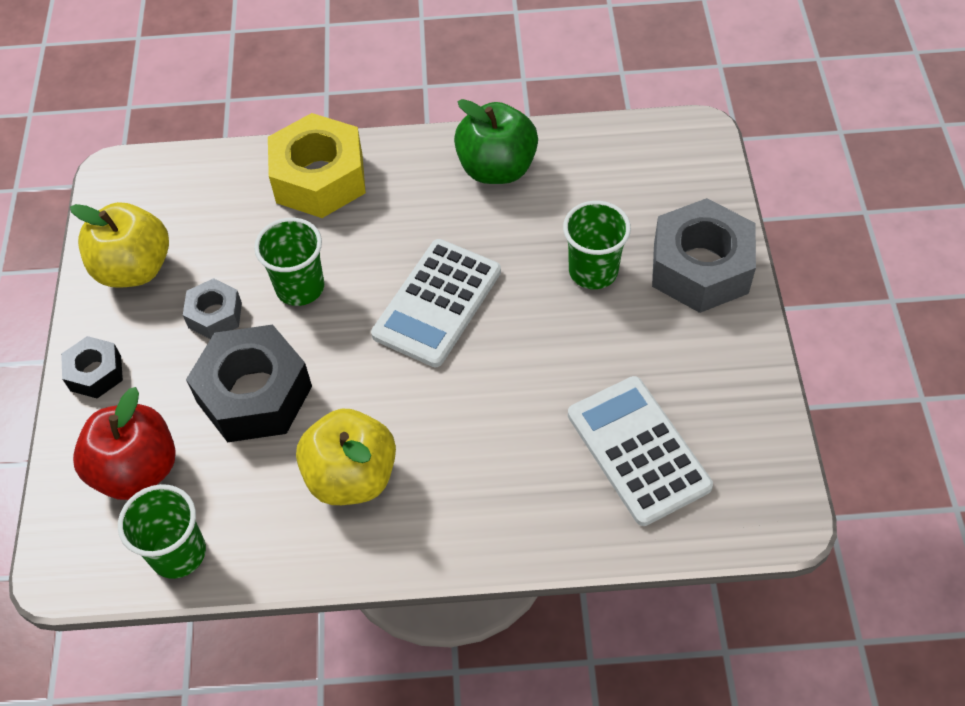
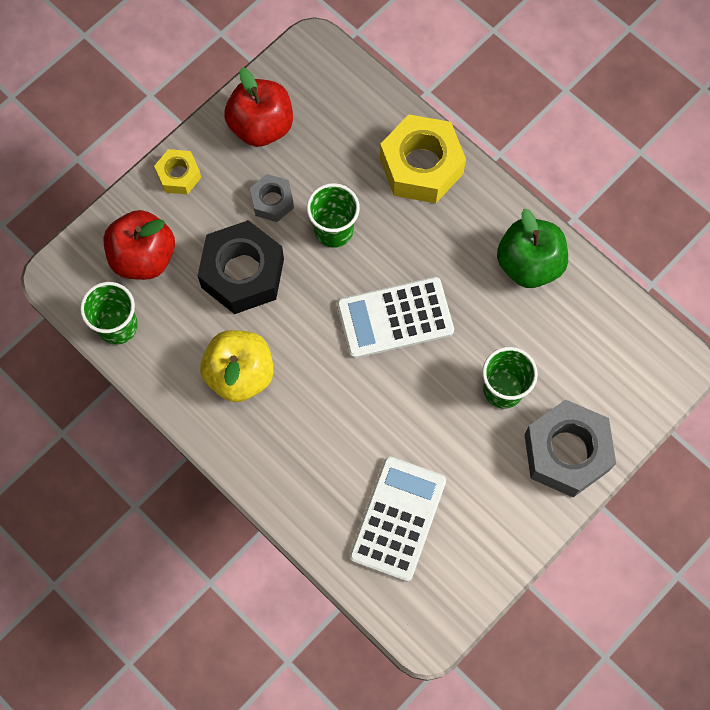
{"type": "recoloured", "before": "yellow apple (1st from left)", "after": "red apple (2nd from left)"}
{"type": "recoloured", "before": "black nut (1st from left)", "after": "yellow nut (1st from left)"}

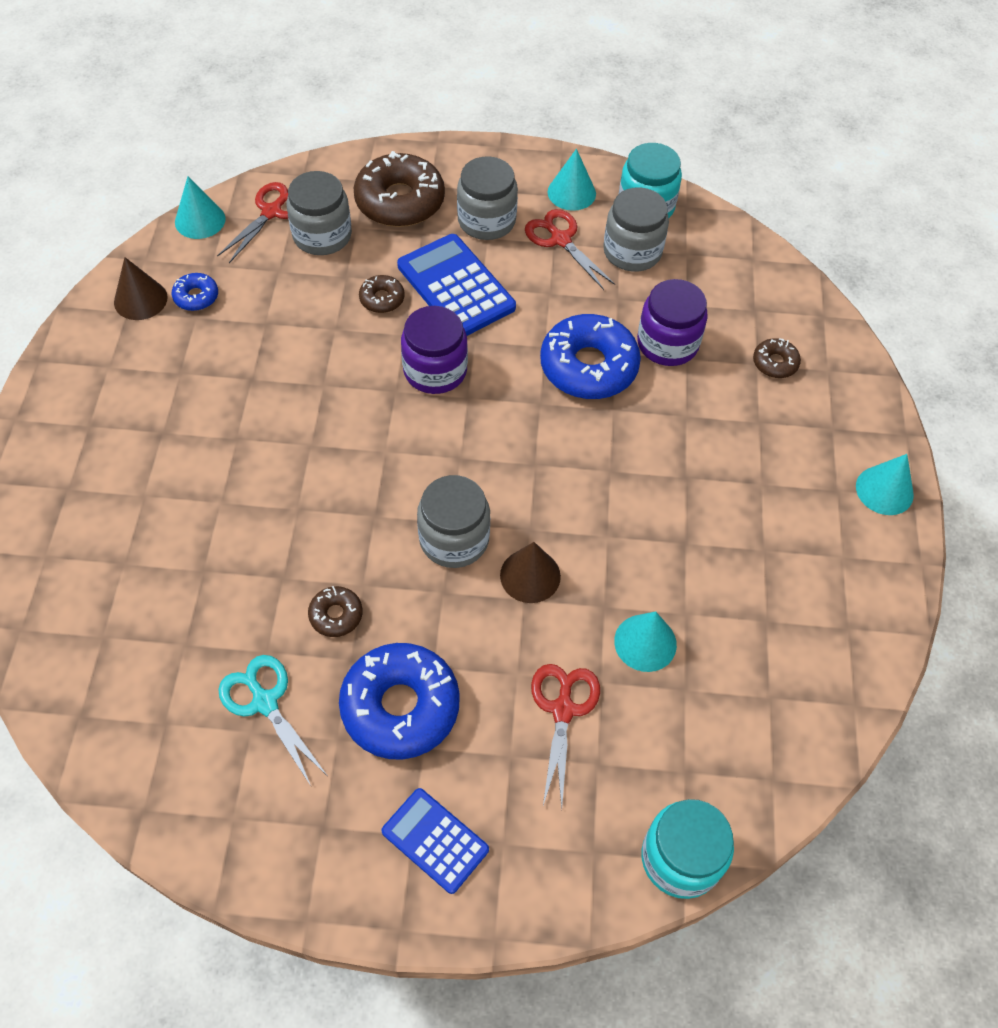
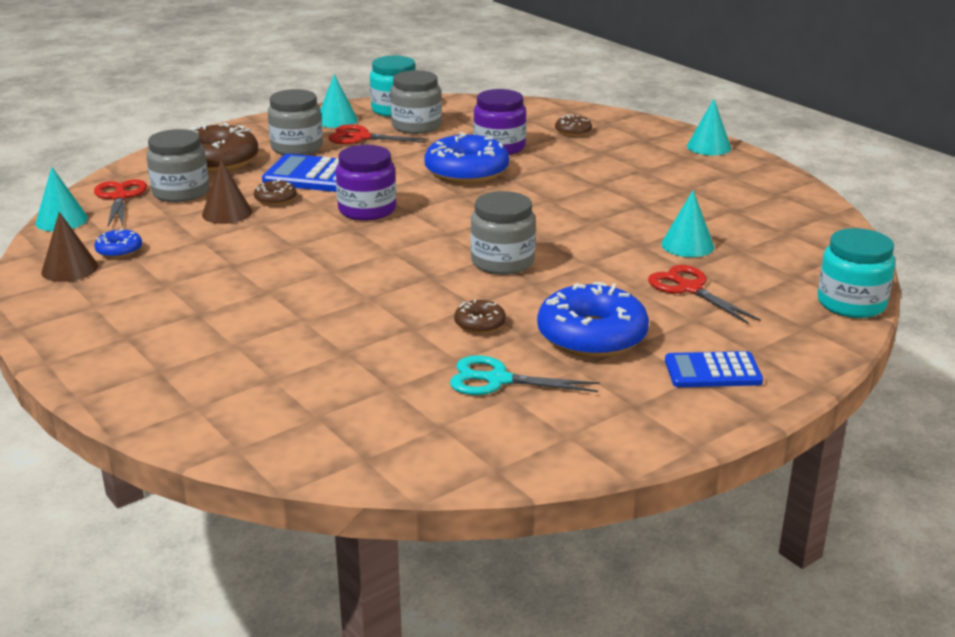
{"type": "moved", "before": "brown cone (2nd from left)"}

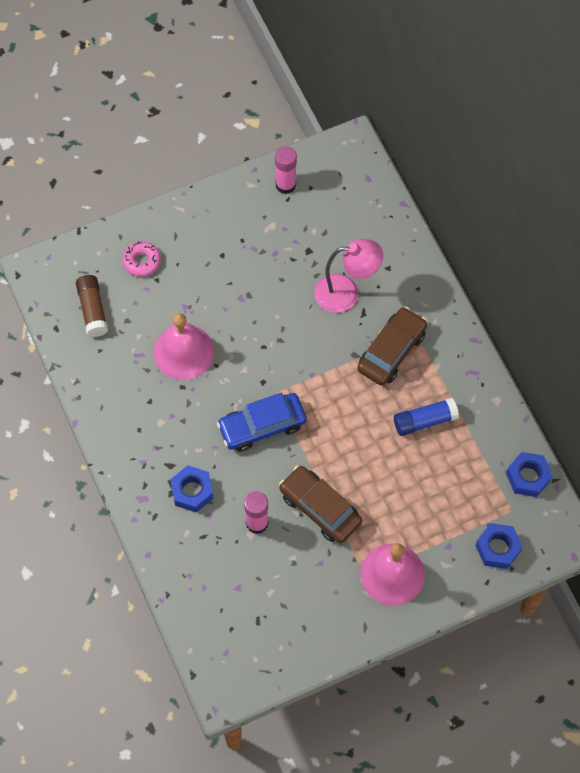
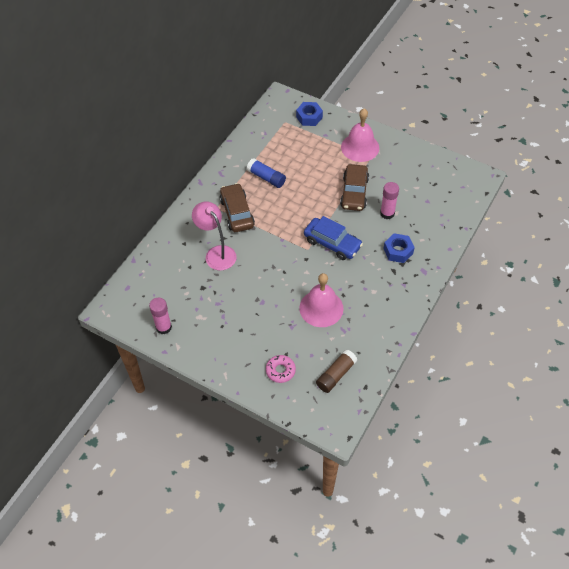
{"type": "turned", "before": "brown car (2nd from left in the first image)", "turn": 75}
{"type": "removed", "before": "blue nut (3rd from left)"}

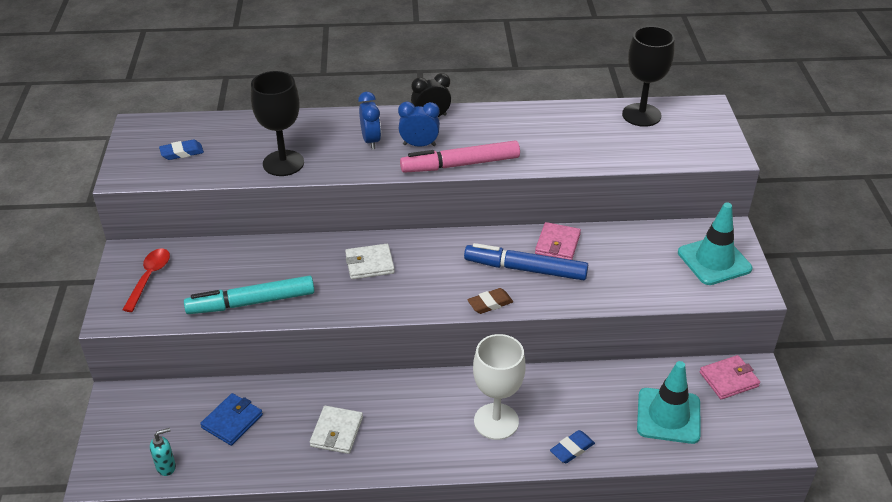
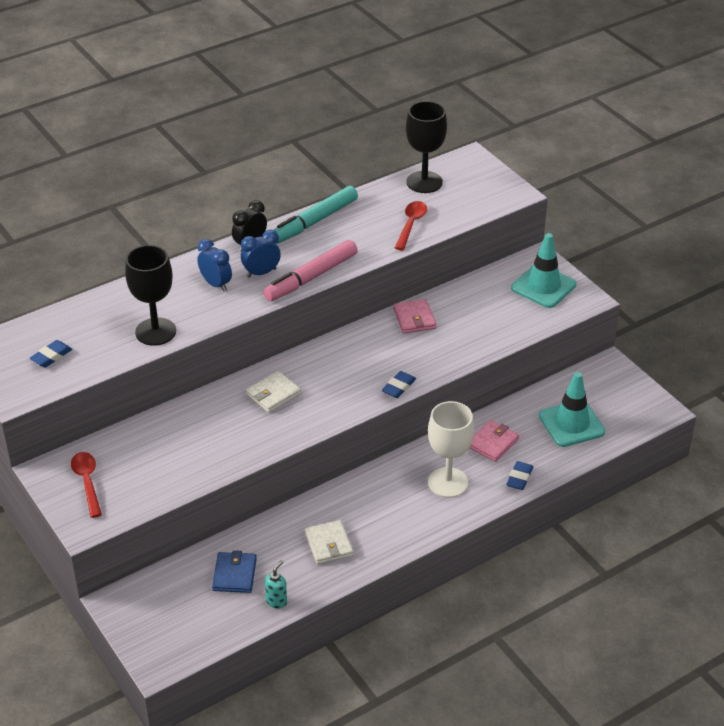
{"type": "removed", "before": "blue marker"}
{"type": "moved", "before": "turquoise marker"}
{"type": "recoloured", "before": "brown eraser", "after": "blue eraser (2nd from left)"}
{"type": "moved", "before": "pink wallet (2nd from left)"}
{"type": "moved", "before": "turquoise soap dispenser"}
{"type": "added", "after": "red spoon (2nd from left)"}

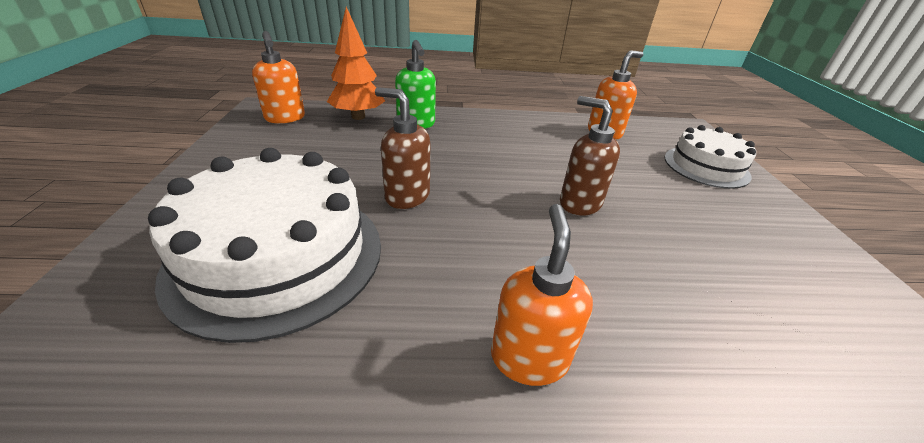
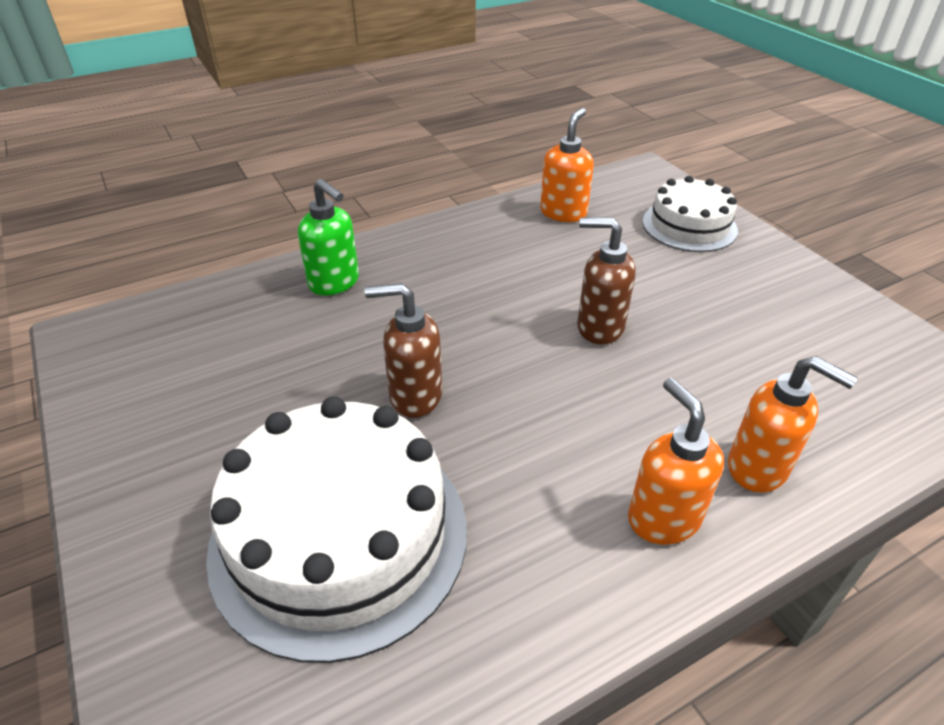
{"type": "removed", "before": "orange tree"}
{"type": "moved", "before": "orange soap dispenser (1st from left in the first image)", "after": "orange soap dispenser (3rd from left)"}

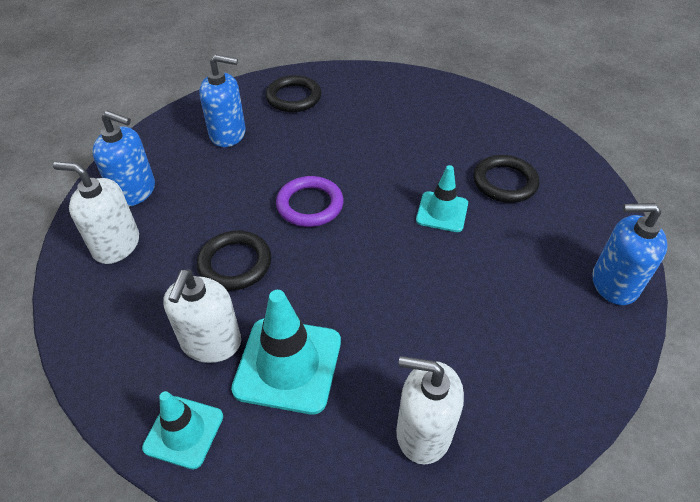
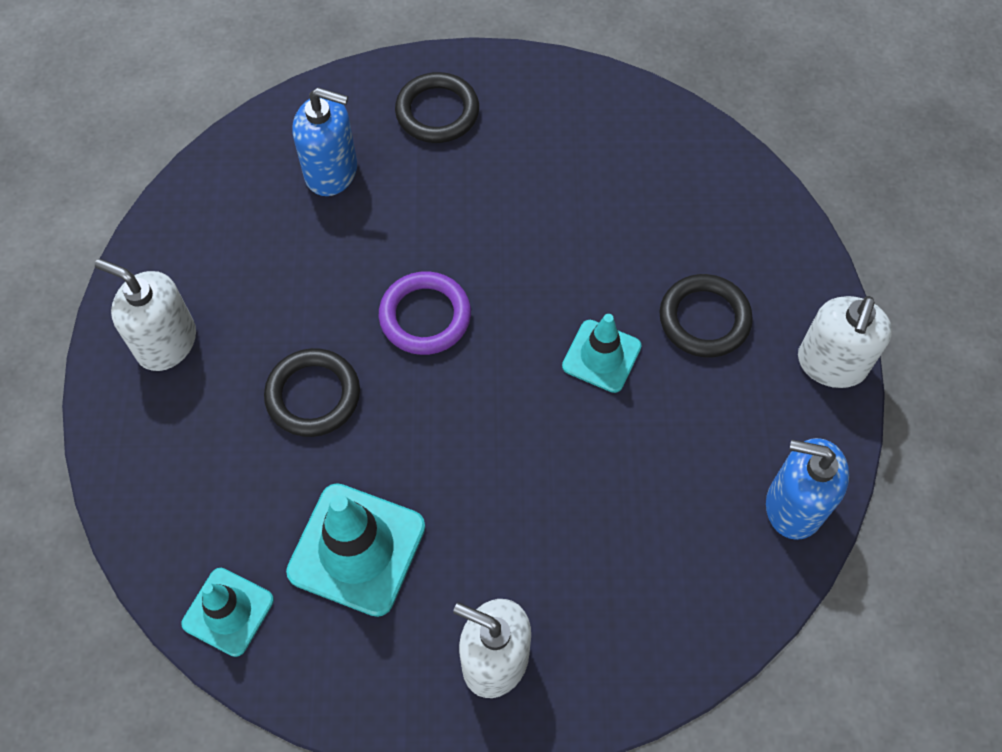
{"type": "removed", "before": "blue soap dispenser (1st from left)"}
{"type": "moved", "before": "white soap dispenser (2nd from left in the first image)", "after": "white soap dispenser (3rd from left)"}

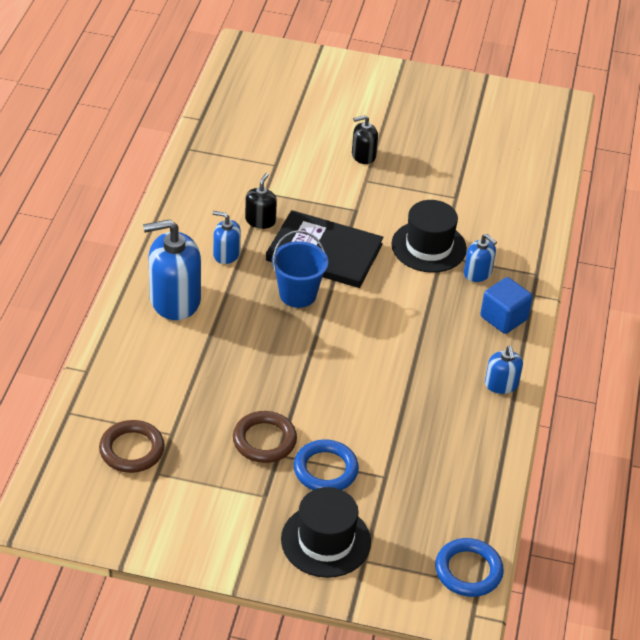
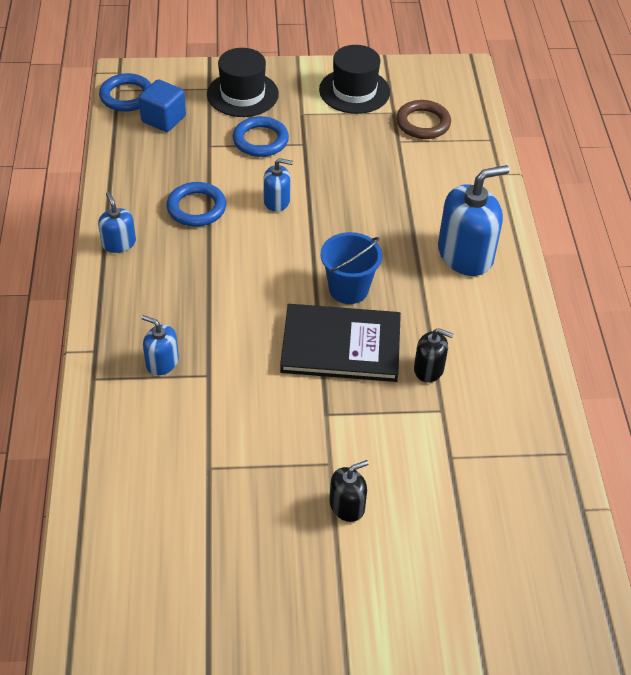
{"type": "turned", "before": "black soap dispenser (1st from left in the first image)", "turn": -75}
{"type": "moved", "before": "black hat (2nd from left)"}
{"type": "moved", "before": "blue soap dispenser (2nd from left in the first image)", "after": "blue soap dispenser (3rd from left)"}
{"type": "moved", "before": "blue cube"}
{"type": "removed", "before": "brown ring (2nd from left)"}
{"type": "added", "after": "blue ring (2nd from left)"}

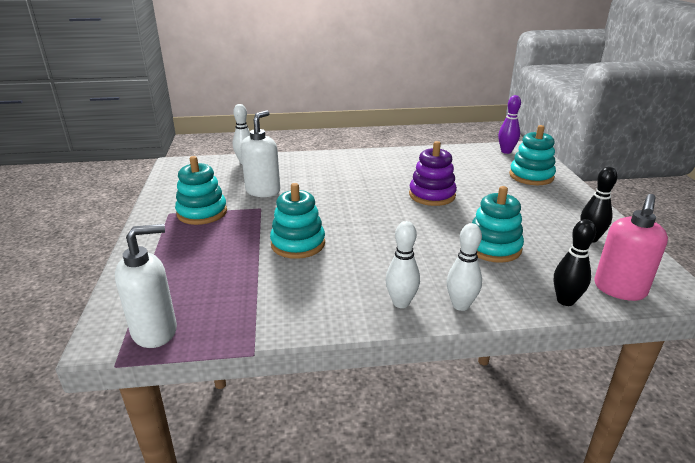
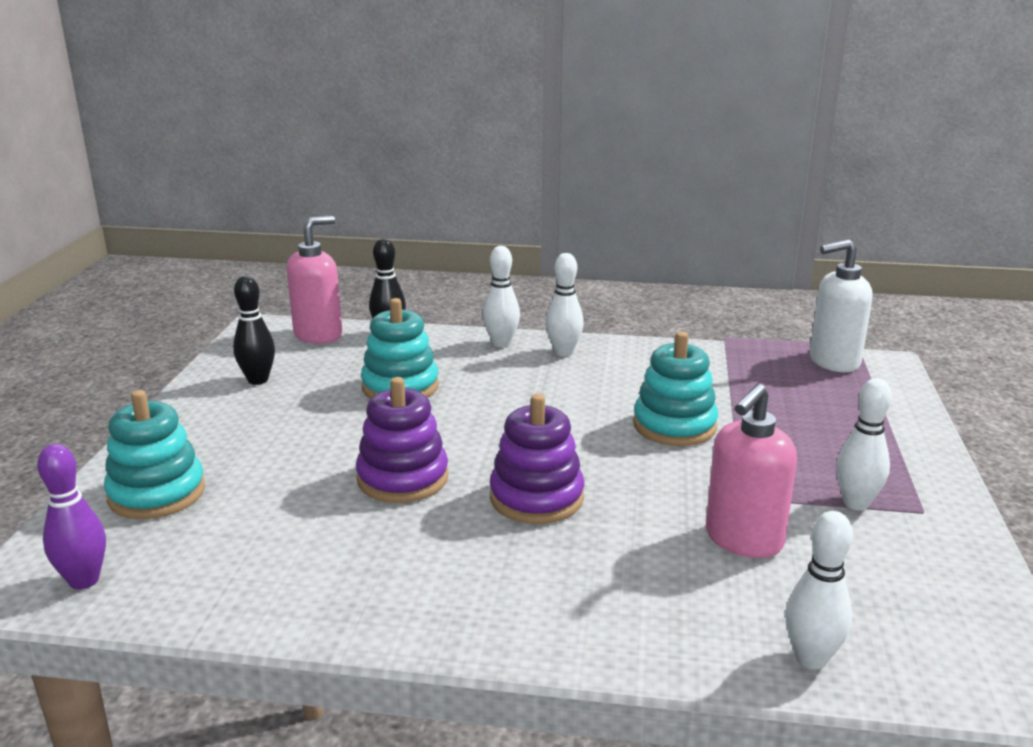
{"type": "recoloured", "before": "white soap dispenser (2nd from left)", "after": "pink soap dispenser (2nd from left)"}
{"type": "replaced", "before": "turquoise stacking toy (1st from left)", "after": "white bowling pin (4th from left)"}
{"type": "added", "after": "purple stacking toy (2nd from left)"}

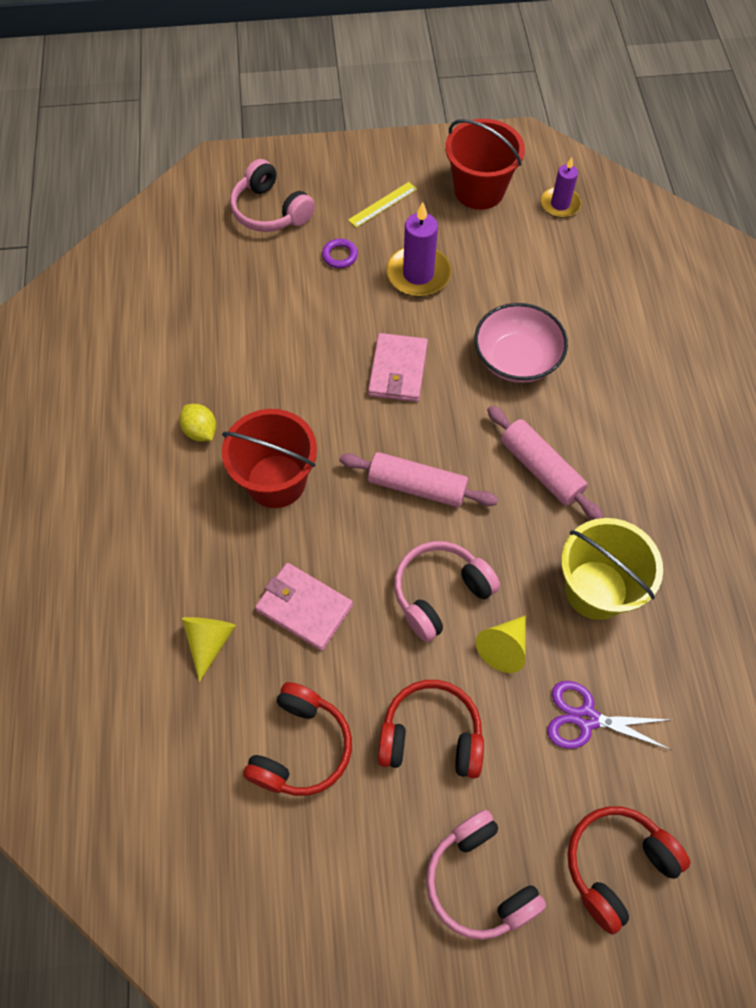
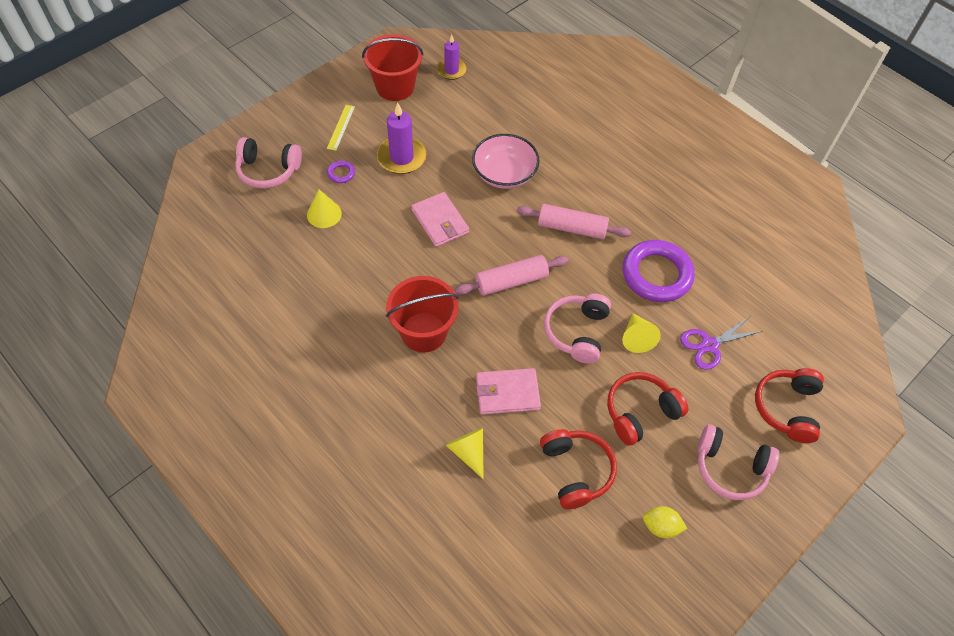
{"type": "moved", "before": "yellow lemon"}
{"type": "replaced", "before": "yellow bucket", "after": "purple ring (2nd from left)"}
{"type": "added", "after": "yellow cone (1st from left)"}

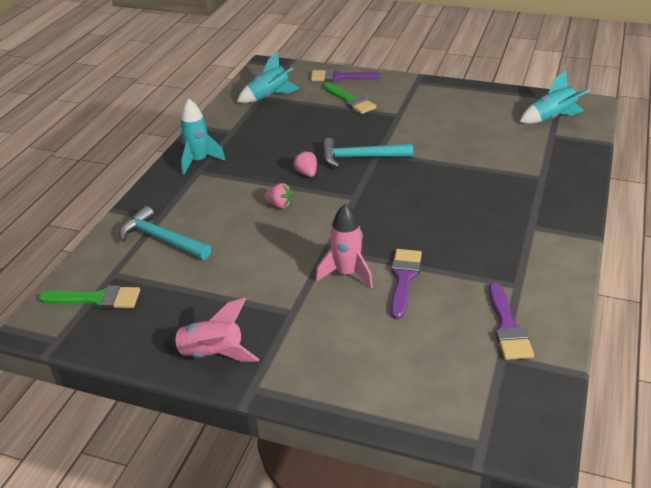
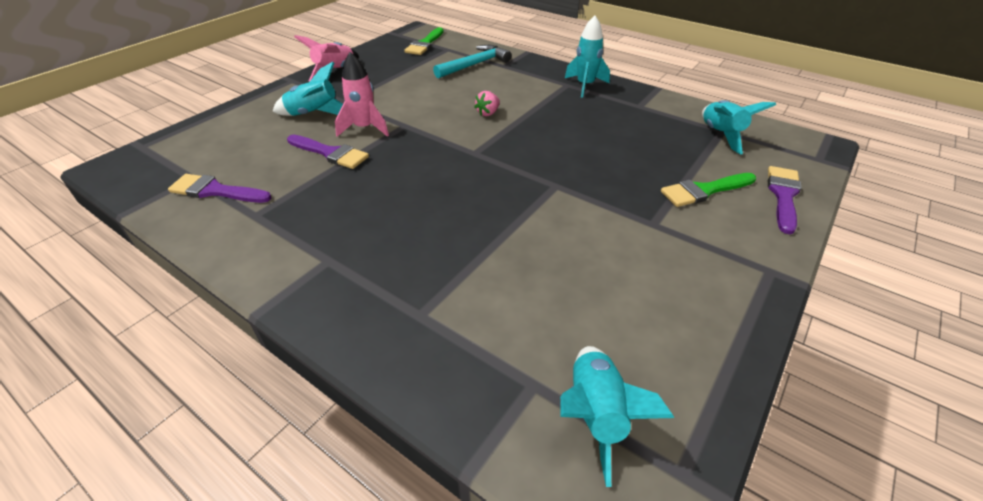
{"type": "removed", "before": "turquoise hammer (2nd from left)"}
{"type": "removed", "before": "pink strawberry (2nd from left)"}
{"type": "added", "after": "turquoise rocket (1st from left)"}

